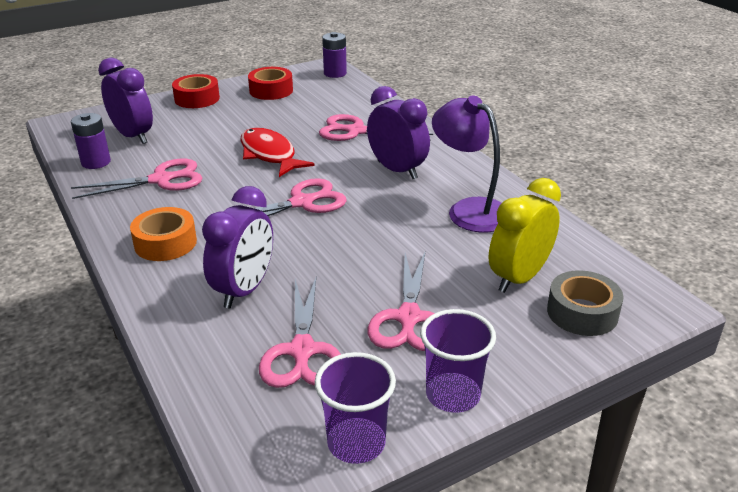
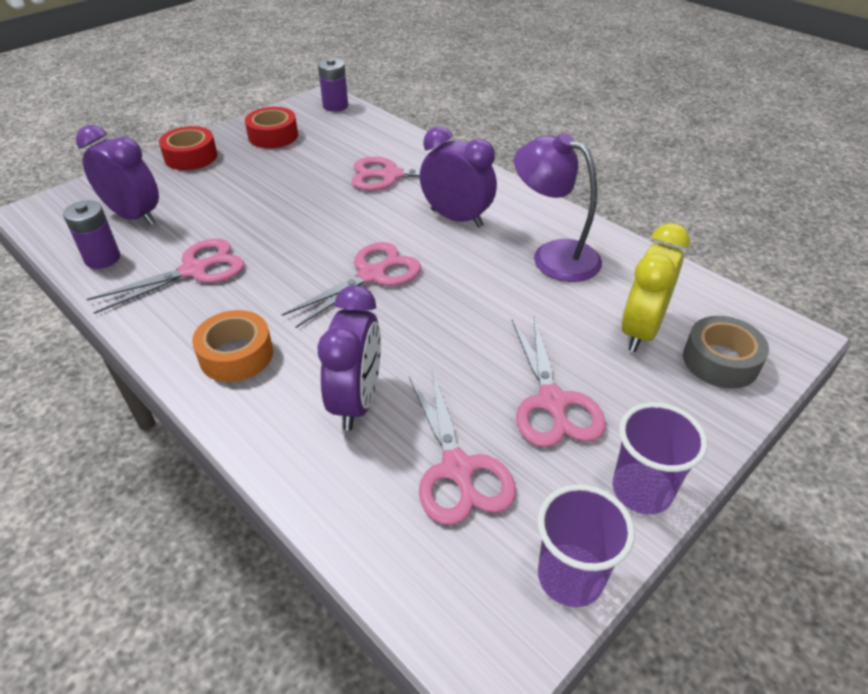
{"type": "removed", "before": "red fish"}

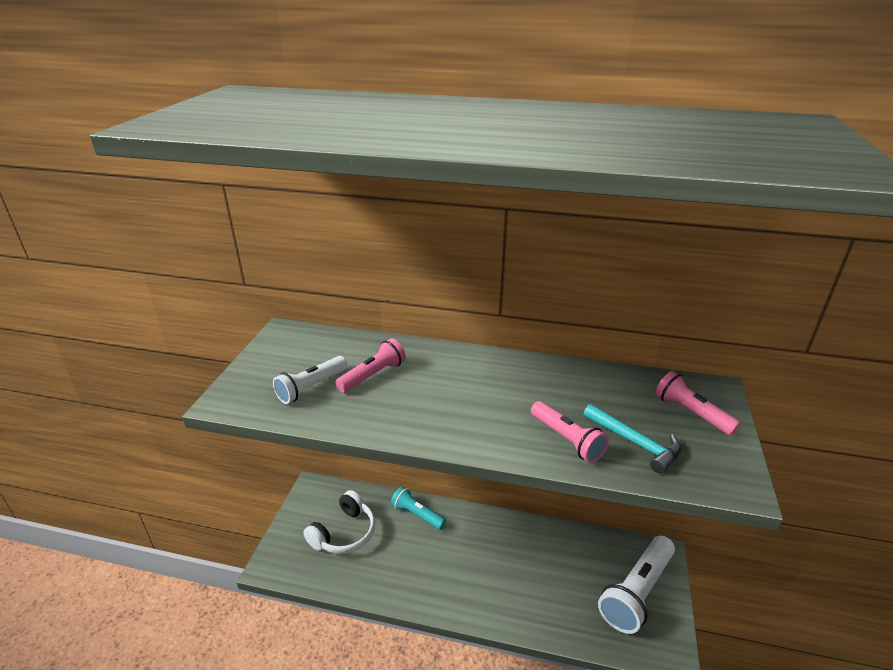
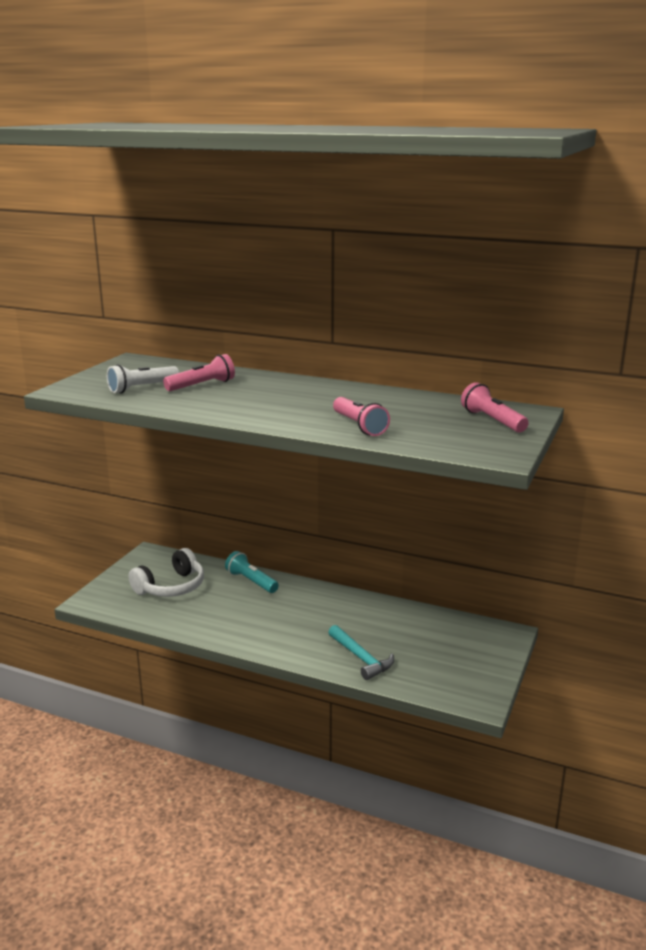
{"type": "moved", "before": "turquoise hammer"}
{"type": "removed", "before": "white flashlight (2nd from left)"}

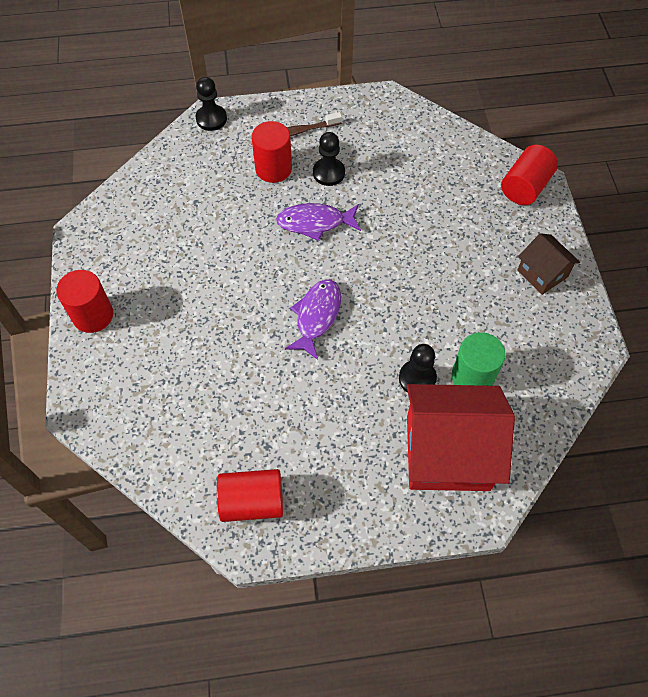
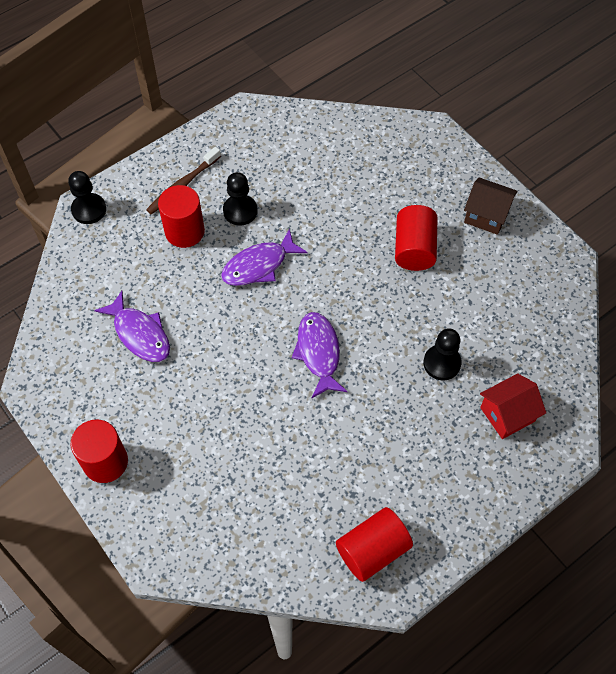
{"type": "moved", "before": "red cylinder (4th from left)"}
{"type": "removed", "before": "green cylinder"}
{"type": "resized", "before": "red house", "scale": 0.51}
{"type": "added", "after": "purple fish (1st from left)"}

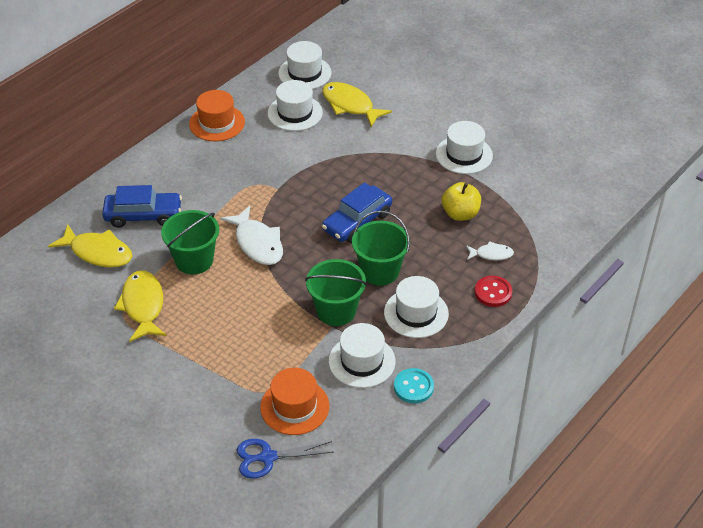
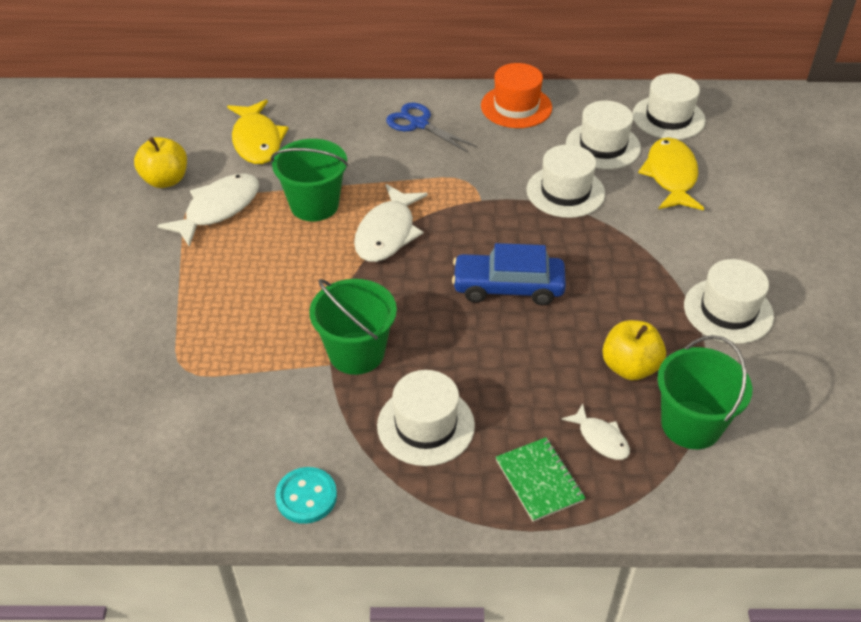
{"type": "removed", "before": "blue car (1st from left)"}
{"type": "moved", "before": "green bucket (3rd from left)"}
{"type": "recoloured", "before": "yellow fish (2nd from left)", "after": "white fish (1st from left)"}
{"type": "replaced", "before": "red button", "after": "green notebook"}
{"type": "moved", "before": "white hat (3rd from left in the first image)", "after": "white hat (2nd from left)"}
{"type": "removed", "before": "orange hat (2nd from left)"}
{"type": "moved", "before": "blue scissors"}
{"type": "added", "after": "yellow apple (1st from left)"}

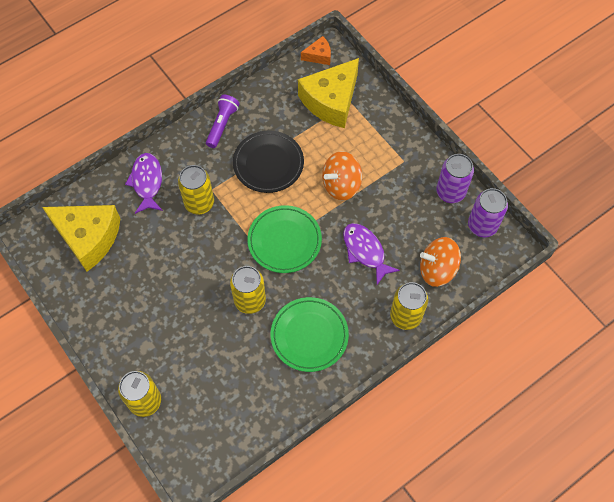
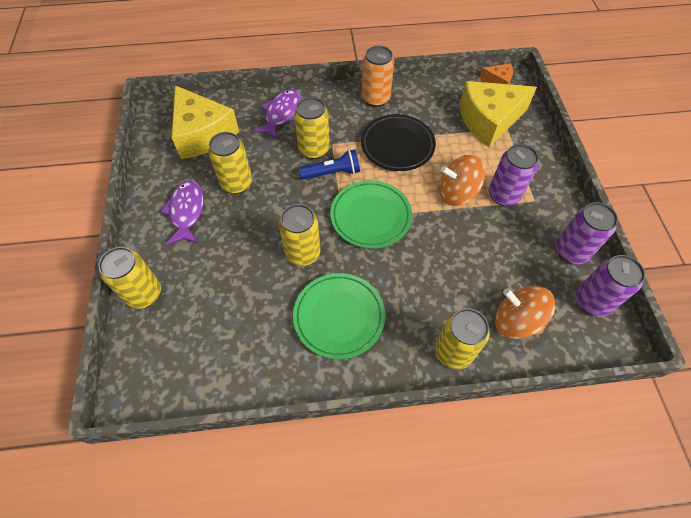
{"type": "replaced", "before": "purple flashlight", "after": "orange can"}
{"type": "moved", "before": "purple fish (2nd from left in the first image)", "after": "purple fish (1st from left)"}
{"type": "added", "after": "yellow can (2nd from left)"}
{"type": "added", "after": "purple can (1st from left)"}
{"type": "added", "after": "blue flashlight"}

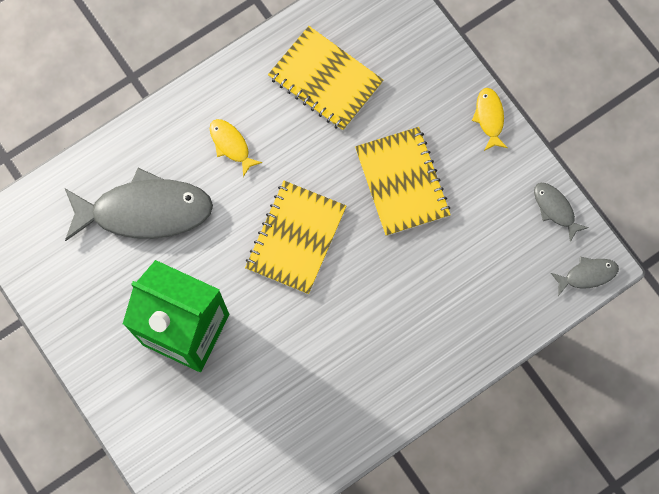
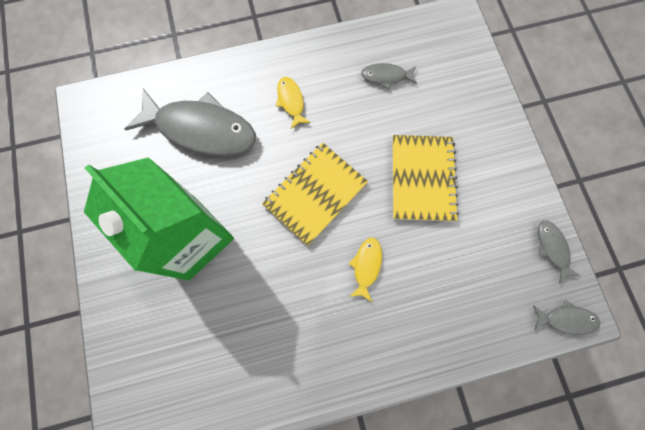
{"type": "replaced", "before": "yellow notebook (2nd from left)", "after": "grey fish (2nd from left)"}
{"type": "moved", "before": "yellow fish (2nd from left)"}

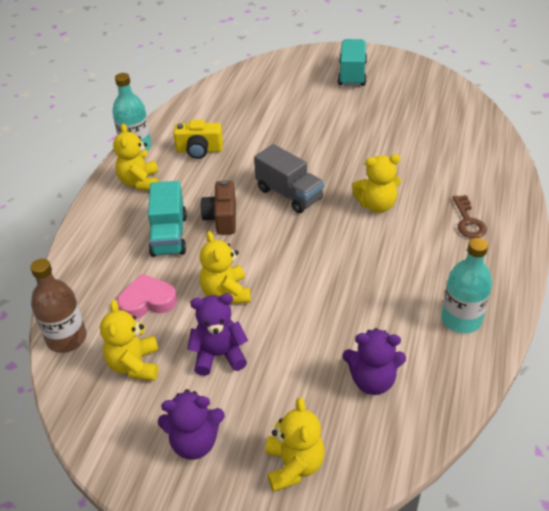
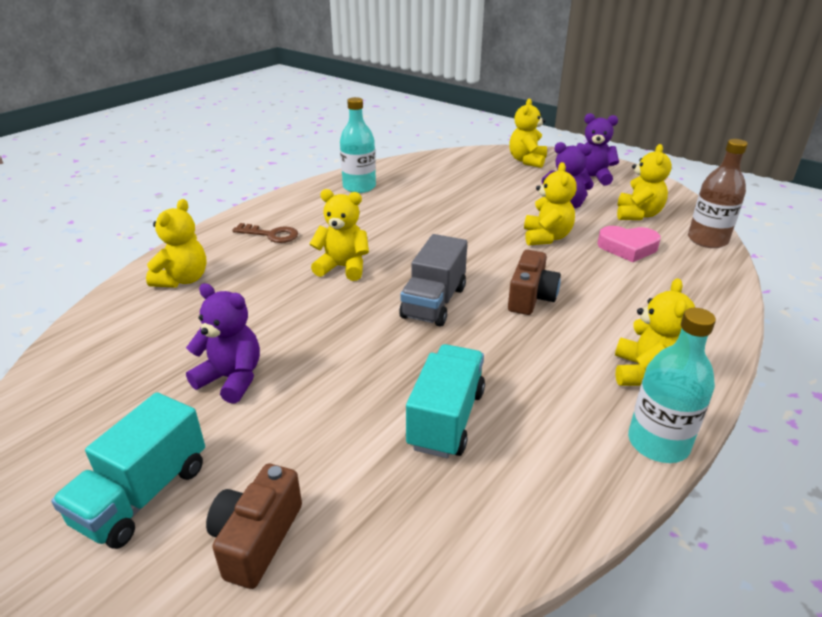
{"type": "removed", "before": "yellow camera"}
{"type": "turned", "before": "grey truck", "turn": -135}
{"type": "moved", "before": "turquoise truck (1st from left in the first image)", "after": "turquoise truck (2nd from left)"}
{"type": "turned", "before": "brown key", "turn": 90}
{"type": "moved", "before": "purple teddy bear (3rd from left in the first image)", "after": "purple teddy bear (1st from left)"}
{"type": "added", "after": "yellow teddy bear (1st from left)"}
{"type": "added", "after": "brown camera (1st from left)"}

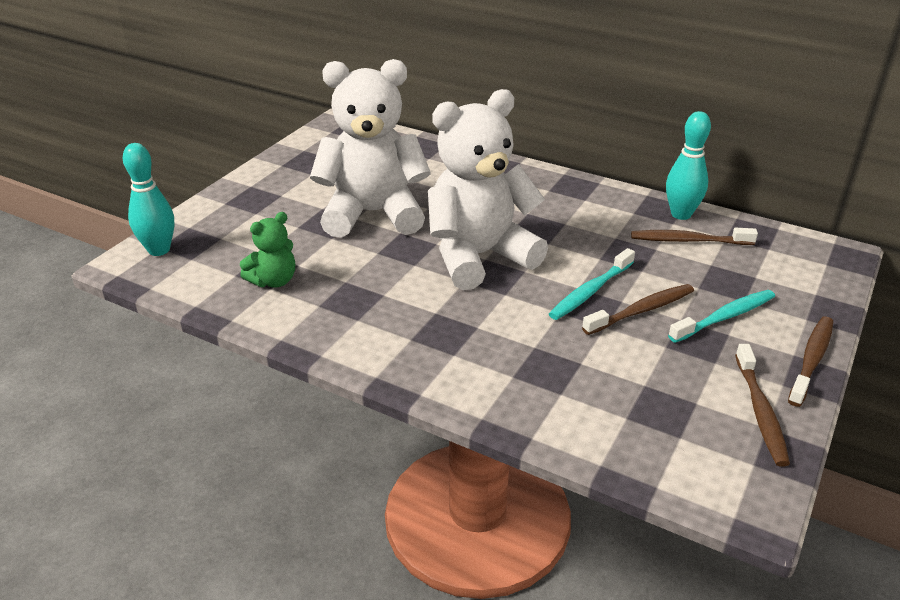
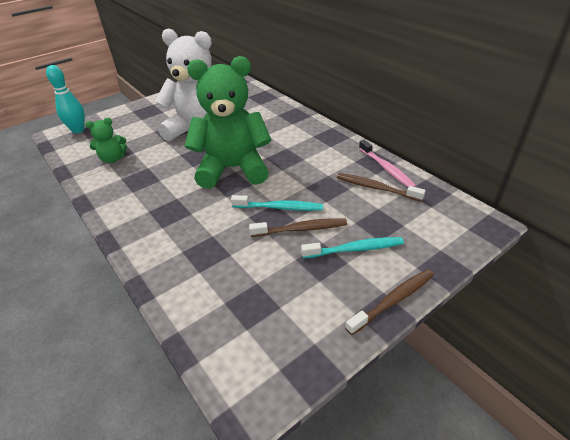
{"type": "recoloured", "before": "white teddy bear (2nd from left)", "after": "green teddy bear (2nd from left)"}
{"type": "replaced", "before": "turquoise bowling pin (2nd from left)", "after": "pink toothbrush"}
{"type": "turned", "before": "turquoise toothbrush (1st from left)", "turn": -150}
{"type": "removed", "before": "brown toothbrush (3rd from left)"}

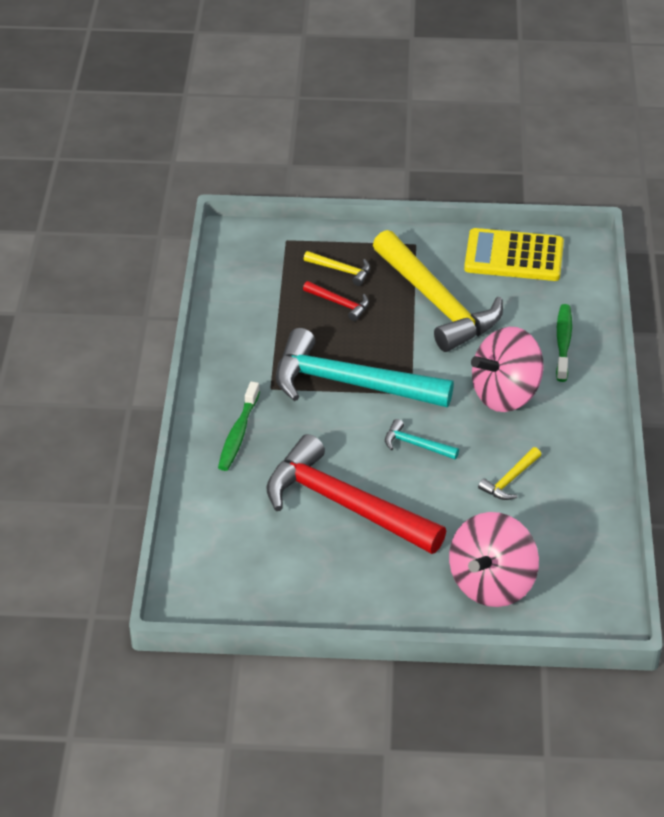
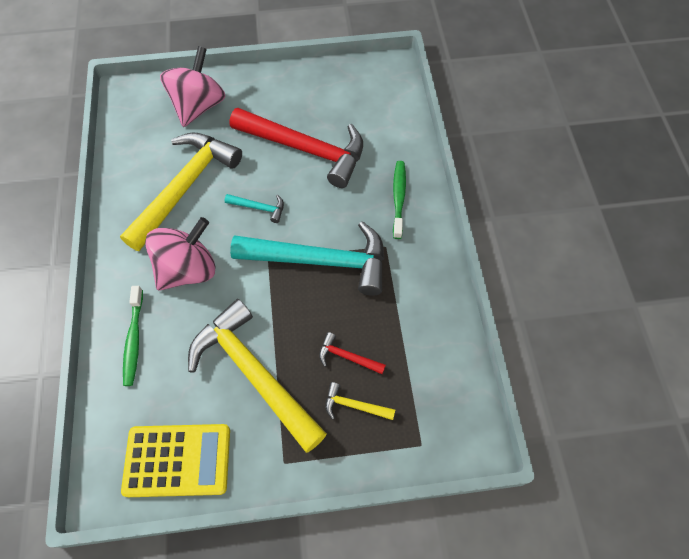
{"type": "resized", "before": "yellow hammer (3rd from left in the first image)", "scale": 2.43}

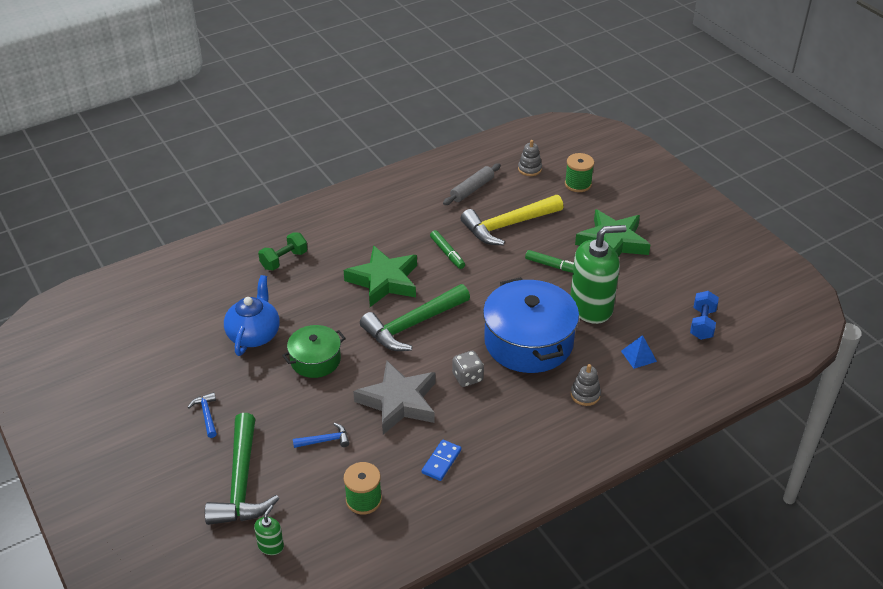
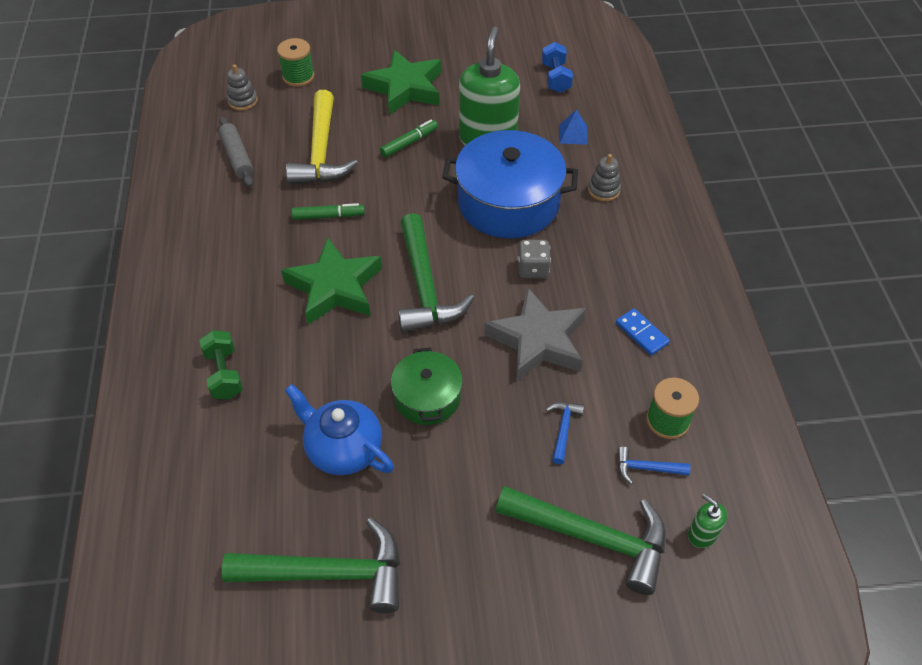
{"type": "turned", "before": "blue dumbbell", "turn": 45}
{"type": "moved", "before": "blue hammer (1st from left in the first image)", "after": "blue hammer (2nd from left)"}
{"type": "added", "after": "green hammer (1st from left)"}

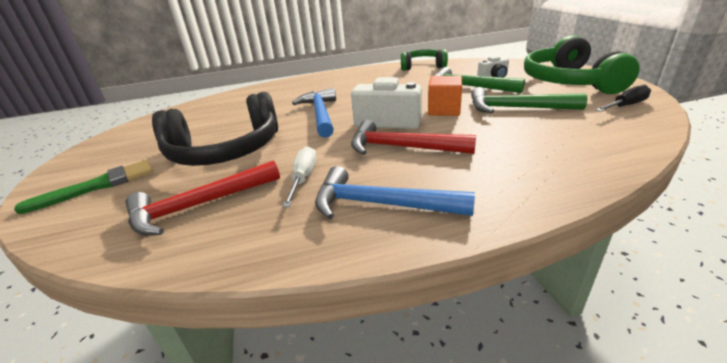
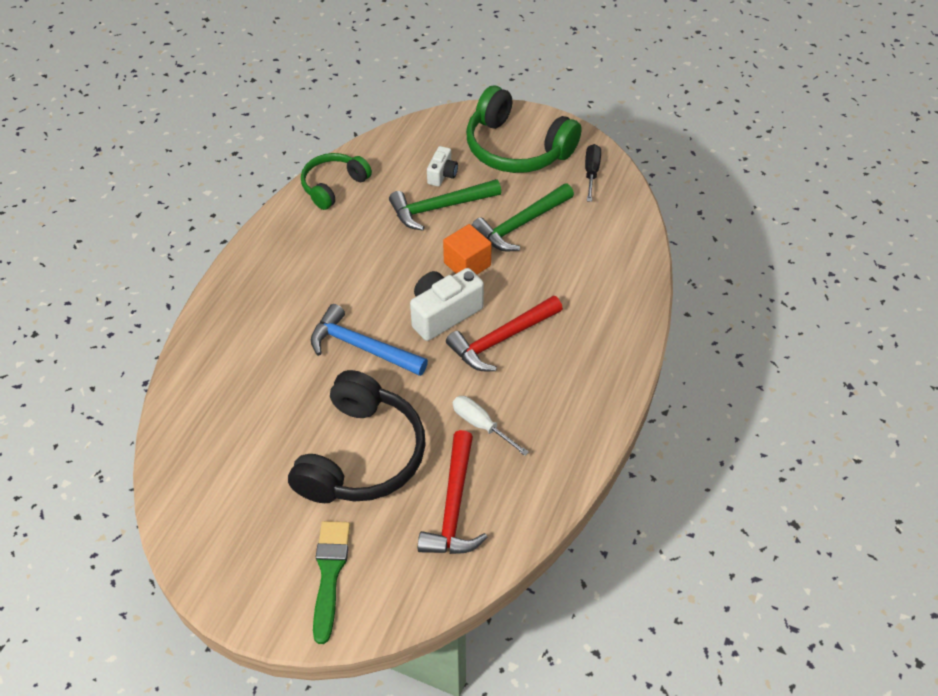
{"type": "removed", "before": "blue hammer (2nd from left)"}

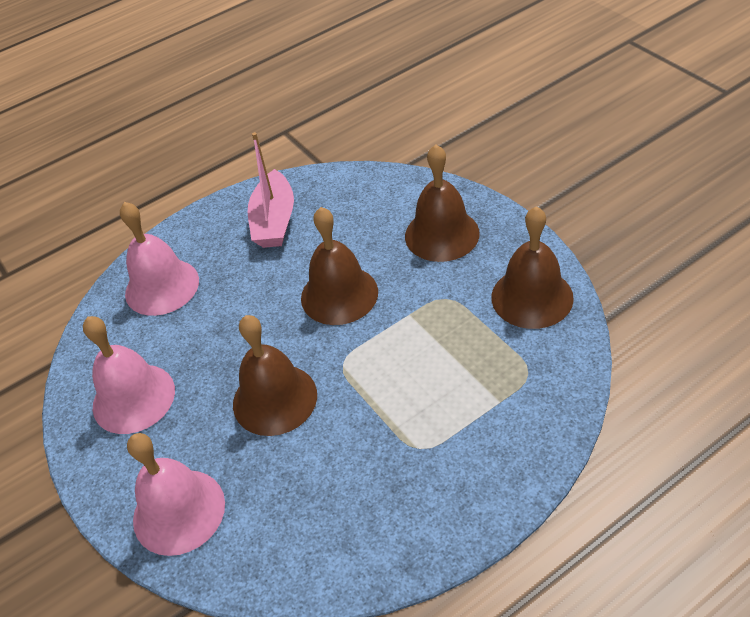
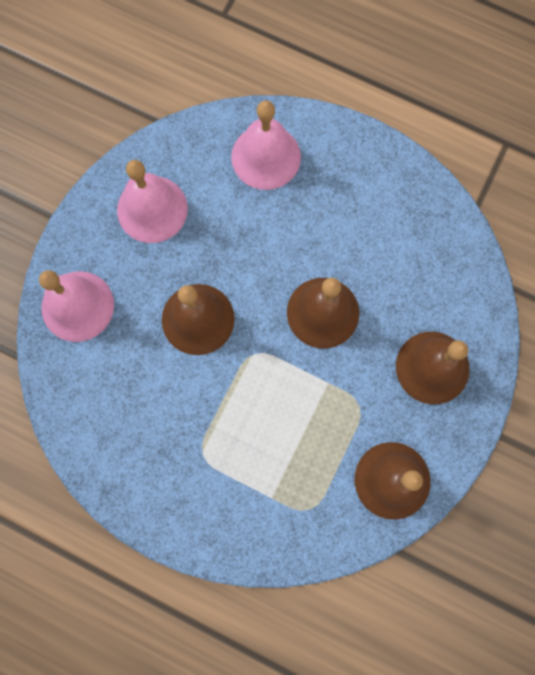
{"type": "removed", "before": "pink boat"}

